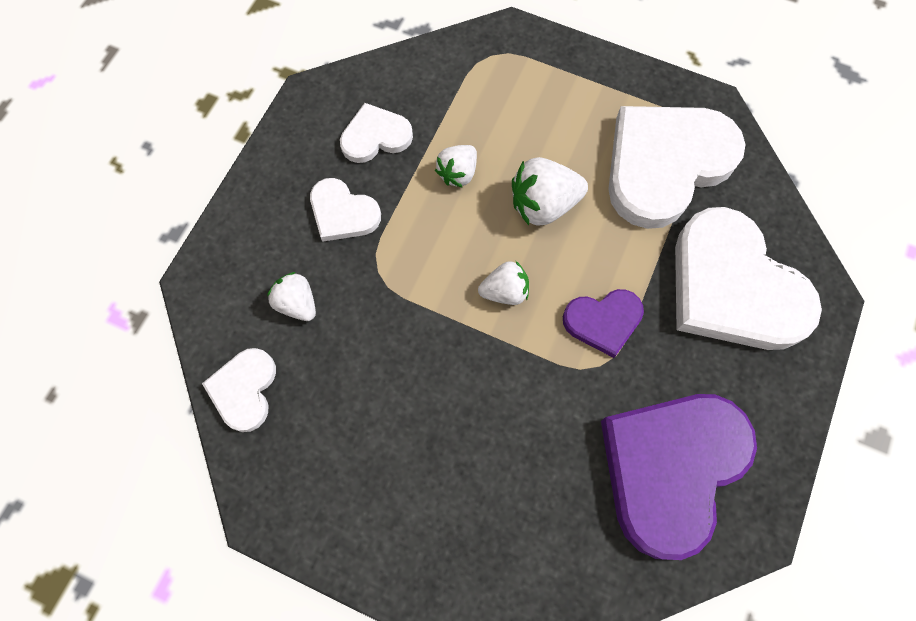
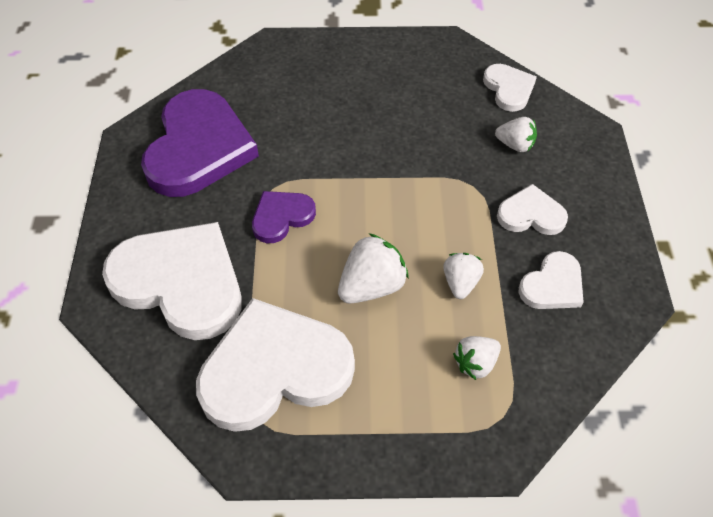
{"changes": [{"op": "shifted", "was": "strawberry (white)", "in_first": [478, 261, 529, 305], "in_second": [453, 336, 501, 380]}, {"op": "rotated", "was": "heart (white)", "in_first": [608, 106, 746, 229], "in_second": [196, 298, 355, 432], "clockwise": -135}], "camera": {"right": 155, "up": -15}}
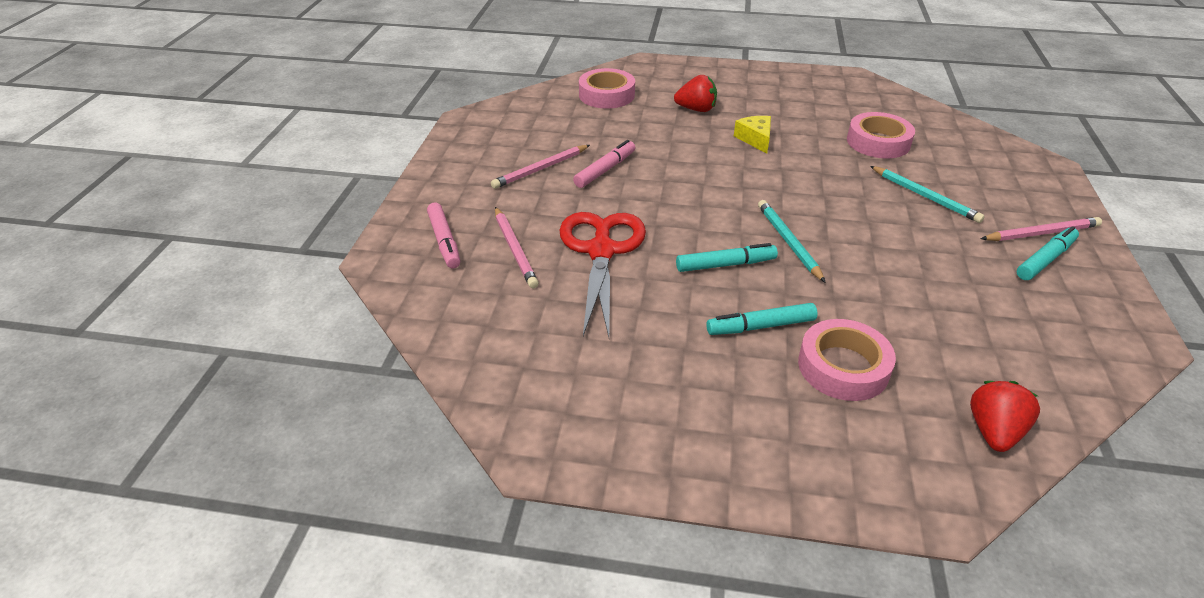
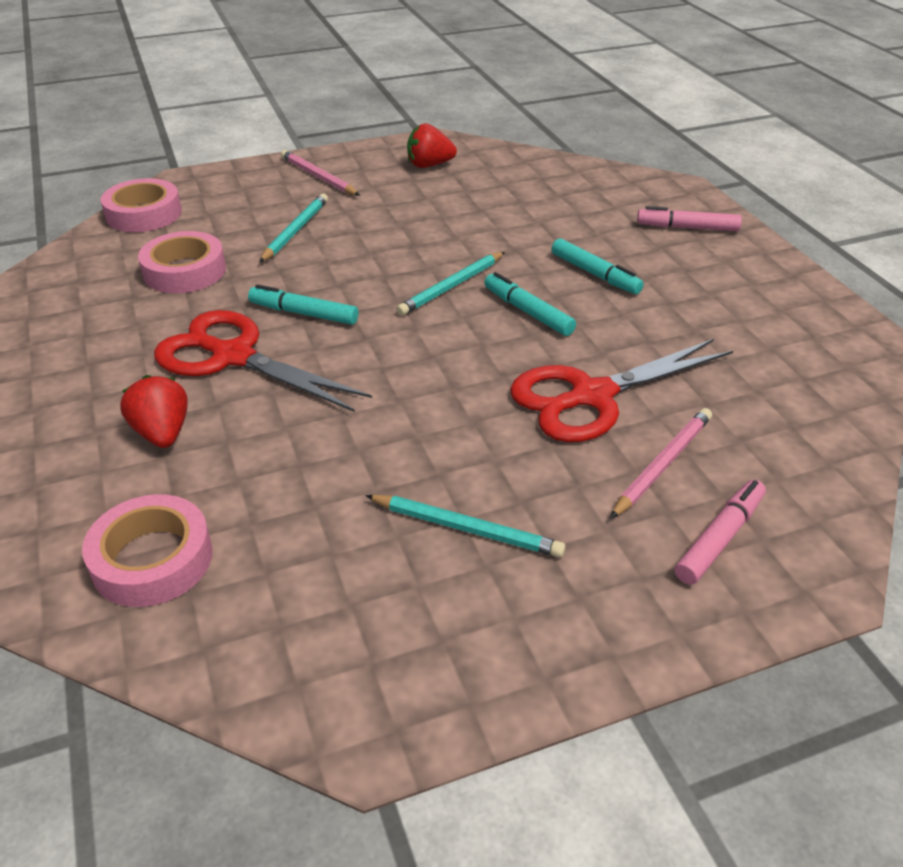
{"changes": [{"op": "repainted", "was": "pencil (pink)", "now": "pencil (turquoise)", "in_first": [491, 145, 590, 189], "in_second": [365, 495, 565, 557]}, {"op": "shifted", "was": "marker (pink)", "in_first": [573, 140, 635, 188], "in_second": [637, 206, 742, 231]}, {"op": "swapped", "was": "cheese (yellow)", "now": "scissors (red)", "in_first": [734, 116, 771, 154], "in_second": [154, 310, 372, 412]}, {"op": "shifted", "was": "tape (pink)", "in_first": [798, 319, 896, 401], "in_second": [101, 178, 182, 232]}, {"op": "shifted", "was": "strawberry (red)", "in_first": [970, 381, 1040, 452], "in_second": [407, 123, 457, 168]}, {"op": "shifted", "was": "marker (turquoise)", "in_first": [1017, 226, 1079, 280], "in_second": [248, 284, 358, 325]}], "camera": {"right": -120, "up": 0}}
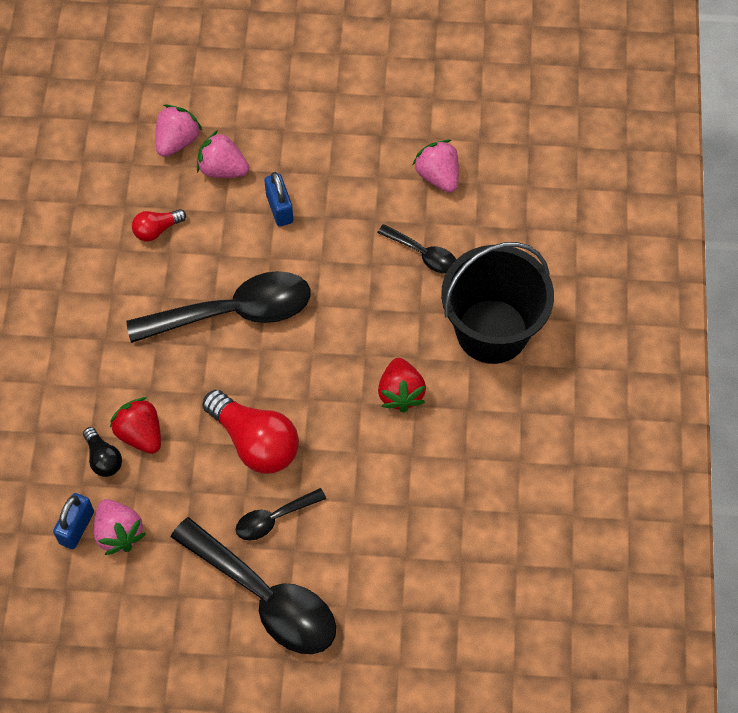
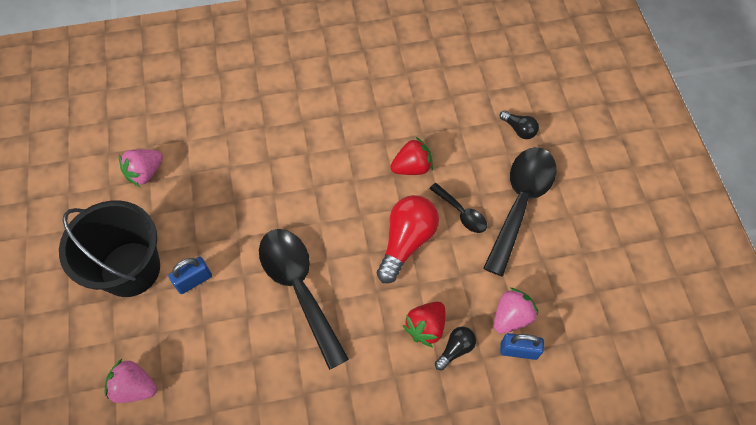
{"changes": [{"op": "gone", "was": "light bulb (red)", "in_first": [132, 209, 186, 242]}, {"op": "gone", "was": "strawberry (pink)", "in_first": [197, 130, 249, 178]}, {"op": "gone", "was": "spoon (black)", "in_first": [377, 224, 456, 274]}, {"op": "shifted", "was": "strawberry (red)", "in_first": [378, 358, 426, 413], "in_second": [390, 137, 433, 175]}, {"op": "shifted", "was": "bucket (black)", "in_first": [441, 242, 554, 364], "in_second": [59, 200, 160, 297]}, {"op": "new", "now": "light bulb (black)", "in_second": [500, 110, 539, 139]}], "camera": {"right": -105, "up": 0}}
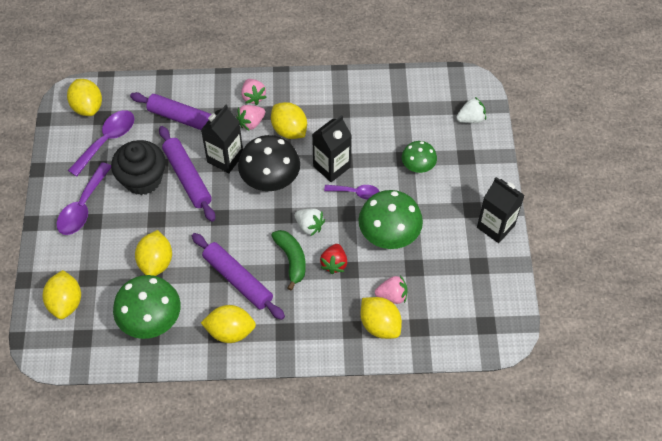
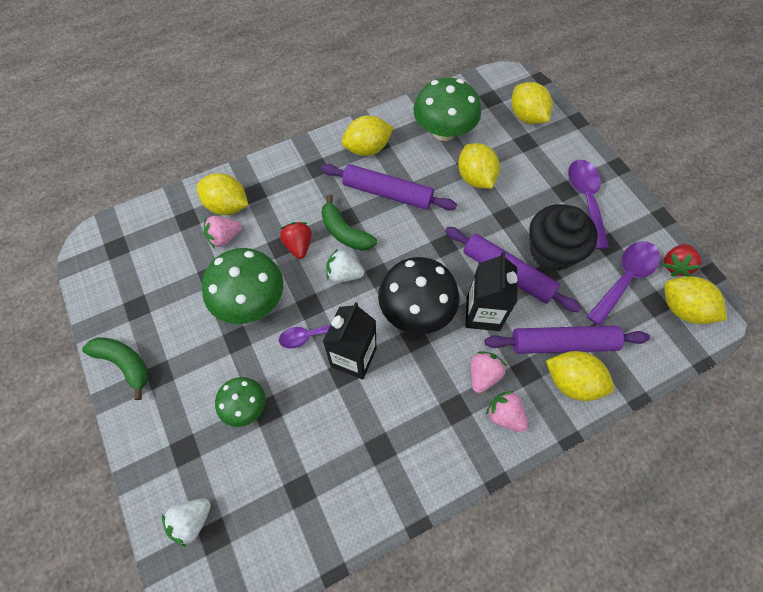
{"changes": [{"op": "rotated", "was": "spoon (purple)", "in_first": [68, 110, 134, 177], "in_second": [587, 241, 660, 326], "clockwise": -150}, {"op": "shifted", "was": "lemon (yellow)", "in_first": [271, 102, 307, 139], "in_second": [546, 351, 614, 401]}, {"op": "swapped", "was": "carton (black)", "now": "banana (green)", "in_first": [477, 177, 525, 243], "in_second": [82, 337, 149, 400]}, {"op": "new", "now": "strawberry (red)", "in_second": [663, 244, 701, 277]}], "camera": {"right": 155, "up": 5}}
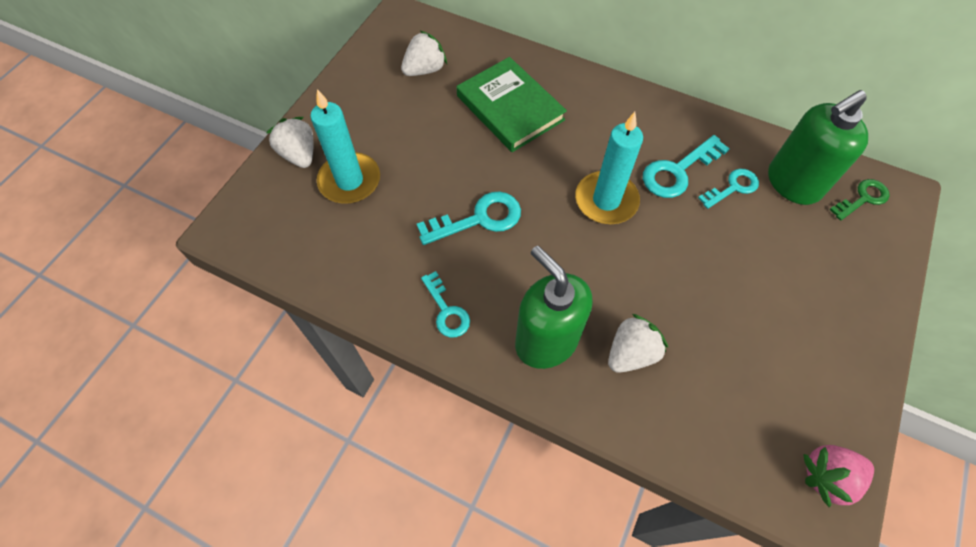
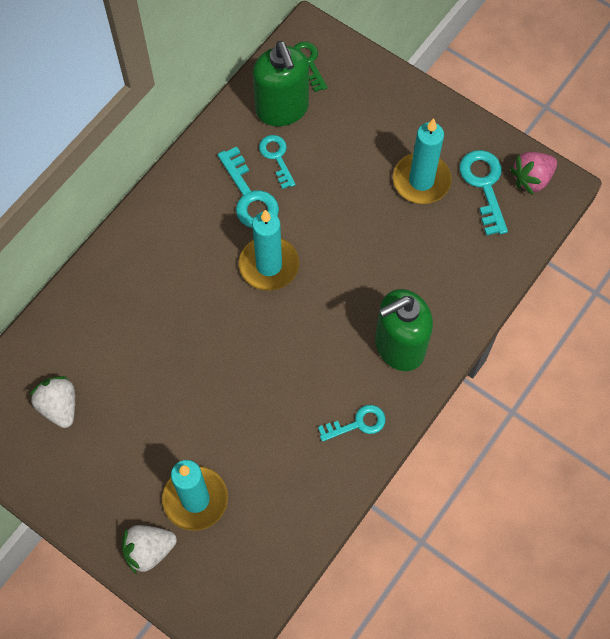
{"changes": [{"op": "shifted", "was": "key (turquoise)", "in_first": [417, 191, 521, 245], "in_second": [459, 150, 508, 236]}, {"op": "gone", "was": "book (green)", "in_first": [456, 57, 567, 152]}, {"op": "gone", "was": "strawberry (white)", "in_first": [608, 314, 668, 373]}, {"op": "rotated", "was": "strawberry (pink)", "in_first": [803, 445, 874, 507], "in_second": [510, 152, 557, 195], "clockwise": 60}, {"op": "new", "now": "candle (turquoise)", "in_second": [393, 118, 452, 204]}], "camera": {"right": -80, "up": 5}}
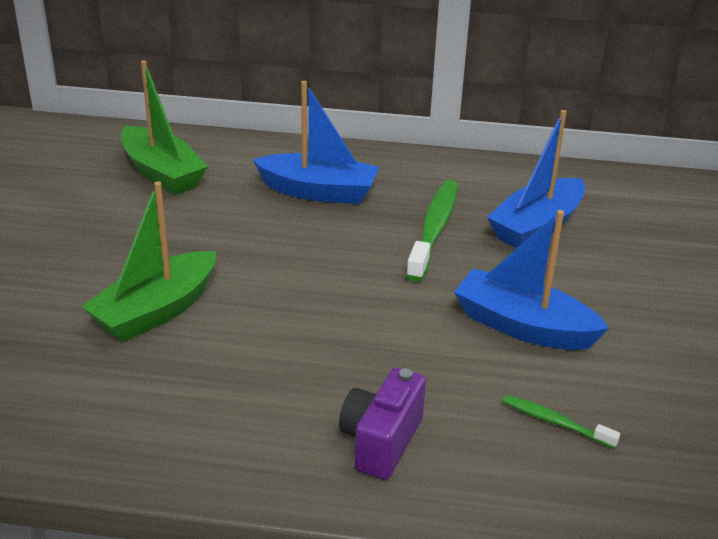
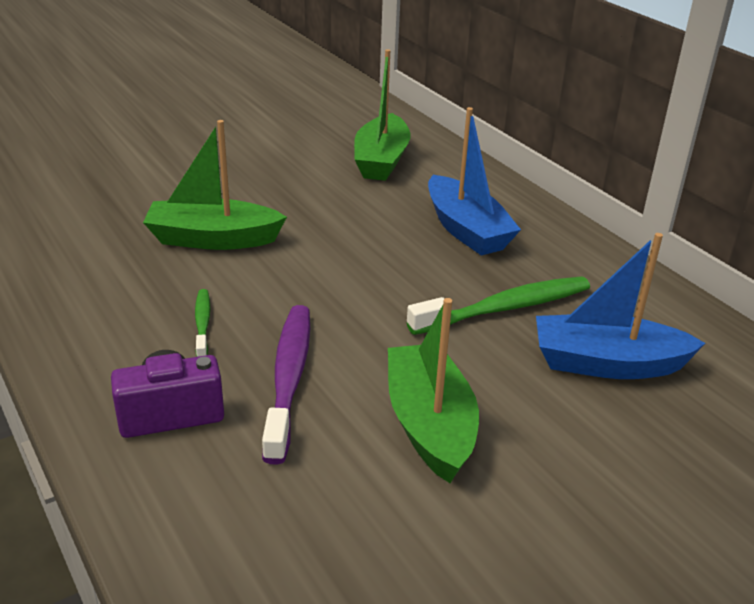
{"changes": [{"op": "repainted", "was": "boat (blue)", "now": "boat (green)", "in_first": [454, 210, 609, 350], "in_second": [388, 298, 479, 483]}, {"op": "shifted", "was": "toothbrush (green)", "in_first": [502, 395, 620, 449], "in_second": [195, 289, 211, 357]}, {"op": "new", "now": "toothbrush (purple)", "in_second": [262, 305, 310, 465]}], "camera": {"right": 50, "up": 0}}
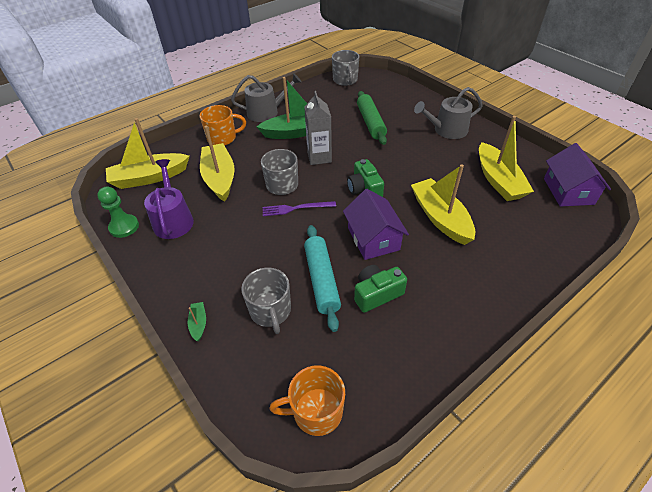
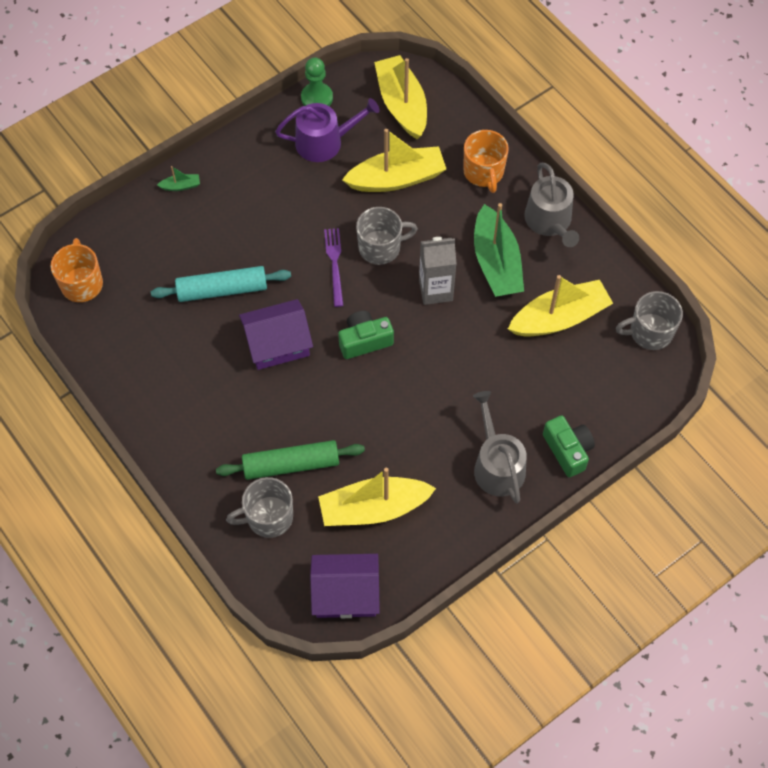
{"changes": [{"op": "shifted", "was": "mug (grey)", "in_first": [241, 268, 291, 334], "in_second": [226, 477, 293, 538]}, {"op": "shifted", "was": "camera (green)", "in_first": [354, 265, 407, 313], "in_second": [543, 415, 595, 477]}, {"op": "shifted", "was": "rolling pin (green)", "in_first": [357, 91, 387, 145], "in_second": [216, 440, 365, 480]}, {"op": "shifted", "was": "boat (yellow)", "in_first": [411, 164, 475, 245], "in_second": [508, 275, 613, 337]}], "camera": {"right": 90, "up": 15}}
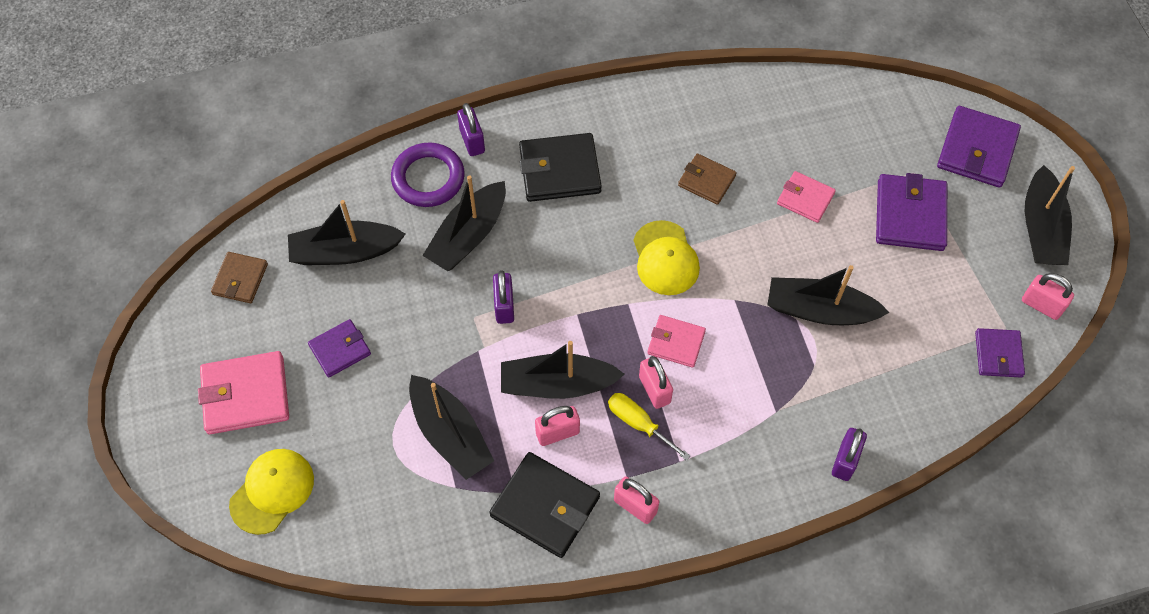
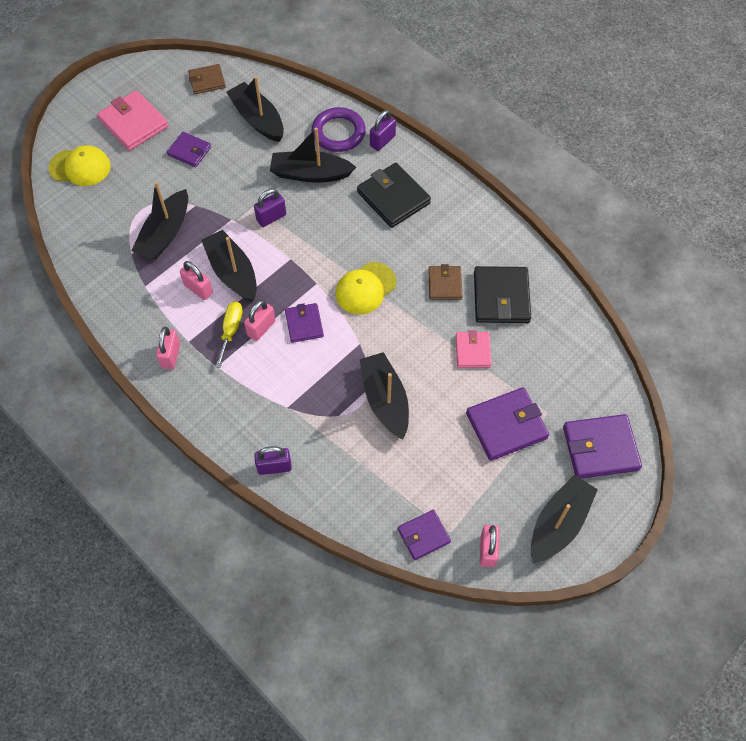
{"changes": [{"op": "shifted", "was": "wallet (black)", "in_first": [489, 452, 600, 558], "in_second": [474, 266, 531, 323]}, {"op": "repainted", "was": "wallet (pink)", "now": "wallet (purple)", "in_first": [647, 315, 706, 368], "in_second": [285, 303, 324, 343]}, {"op": "rotated", "was": "boat (black)", "in_first": [1025, 165, 1075, 265], "in_second": [531, 475, 598, 563], "clockwise": 150}], "camera": {"right": 60, "up": 0}}
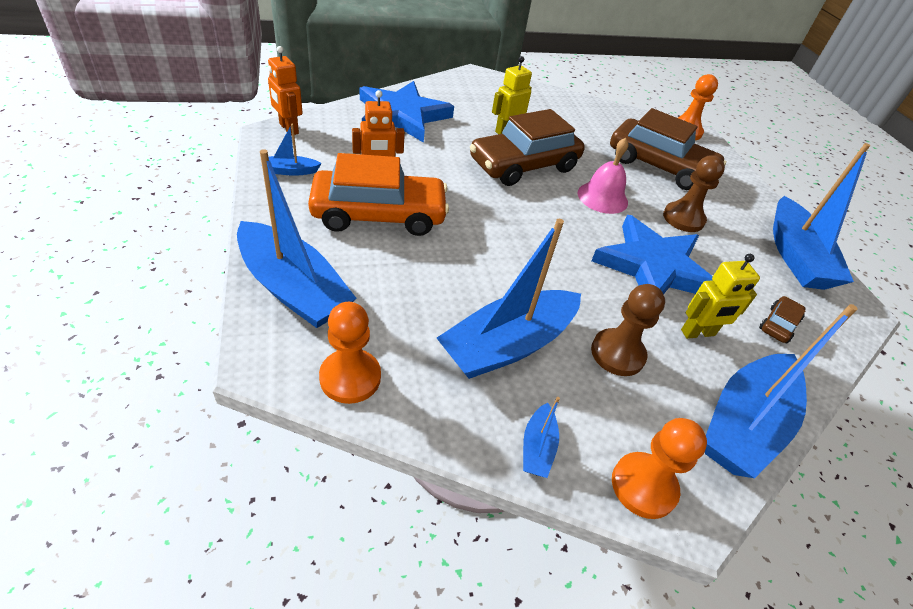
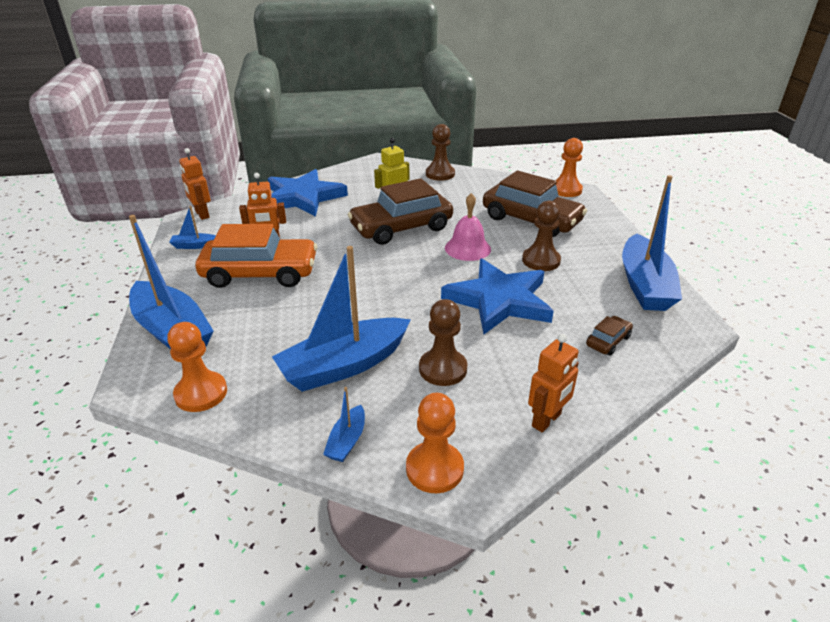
{"changes": [{"op": "gone", "was": "robot (yellow)", "in_first": [681, 254, 760, 339]}, {"op": "swapped", "was": "boat (blue)", "now": "robot (orange)", "in_first": [705, 304, 857, 478], "in_second": [528, 334, 579, 433]}, {"op": "new", "now": "pawn (brown)", "in_second": [426, 124, 455, 181]}], "camera": {"right": 10, "up": -10}}
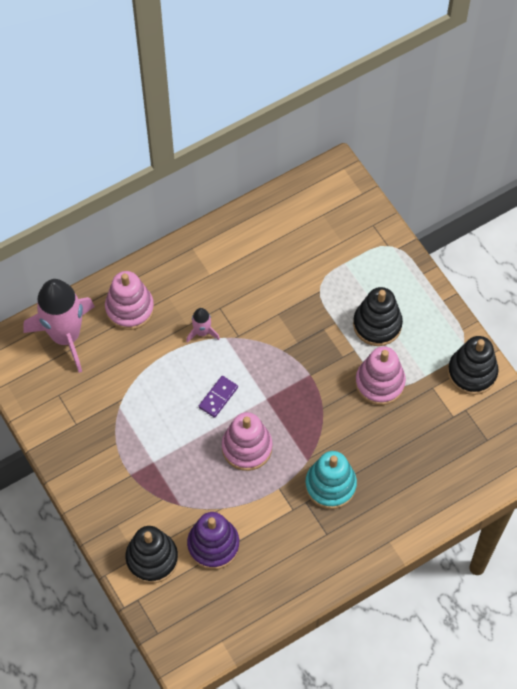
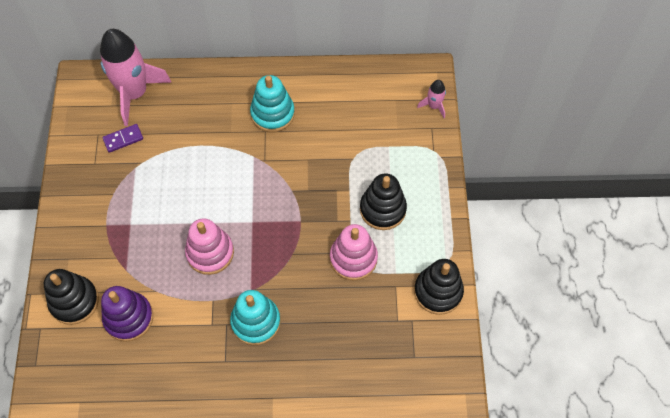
{"changes": [{"op": "gone", "was": "stacking toy (pink)", "in_first": [105, 271, 154, 330]}, {"op": "shifted", "was": "rocket (pink)", "in_first": [186, 308, 220, 343], "in_second": [417, 80, 446, 118]}, {"op": "shifted", "was": "domino (purple)", "in_first": [199, 376, 238, 418], "in_second": [102, 124, 143, 153]}, {"op": "new", "now": "stacking toy (turquoise)", "in_second": [250, 75, 295, 132]}], "camera": {"right": 30, "up": 0}}
